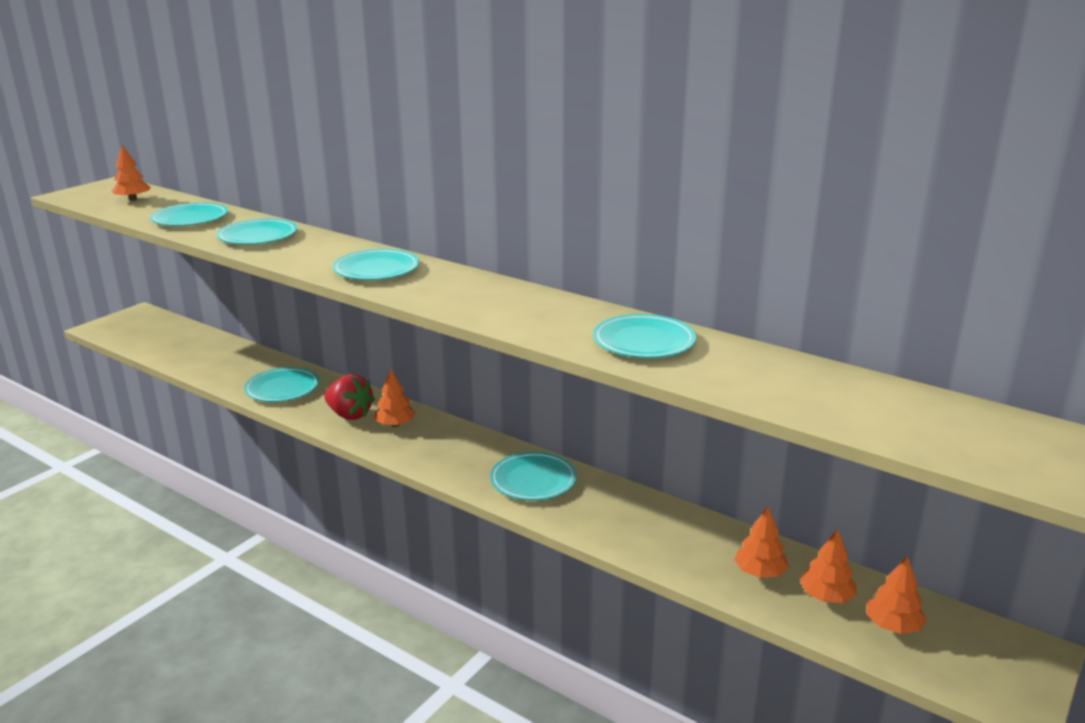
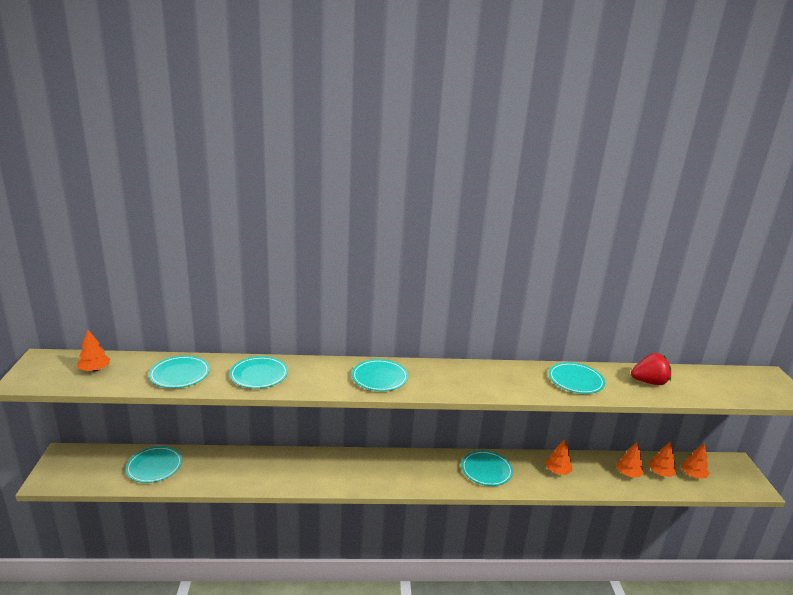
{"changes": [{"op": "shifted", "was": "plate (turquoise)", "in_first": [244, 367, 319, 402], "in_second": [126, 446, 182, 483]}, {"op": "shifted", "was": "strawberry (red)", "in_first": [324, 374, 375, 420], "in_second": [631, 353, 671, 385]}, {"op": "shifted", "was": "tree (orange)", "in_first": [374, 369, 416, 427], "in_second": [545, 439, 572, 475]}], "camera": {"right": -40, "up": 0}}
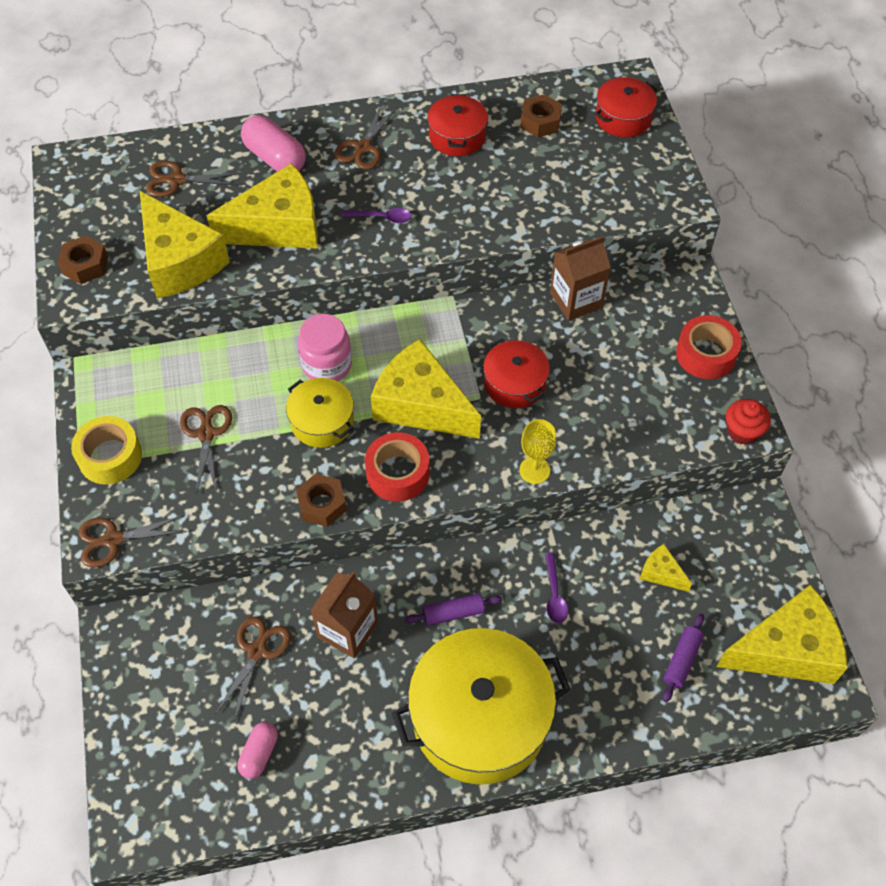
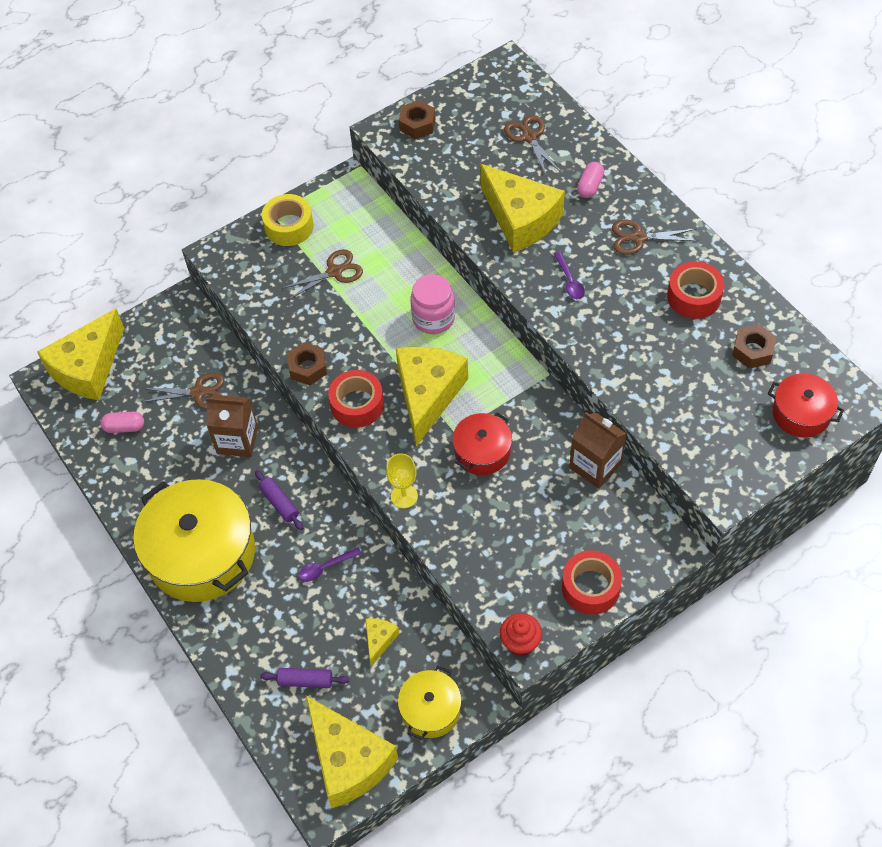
{"changes": [{"op": "gone", "was": "scissors (brown)", "in_first": [78, 515, 187, 568]}, {"op": "shifted", "was": "cheese (yellow)", "in_first": [140, 191, 230, 299], "in_second": [37, 308, 124, 400]}, {"op": "scaled", "was": "capsule (pink)", "in_first": [241, 115, 306, 172], "in_second": [577, 162, 604, 198], "ratio": 0.6}, {"op": "shifted", "was": "pot (yellow)", "in_first": [286, 378, 354, 448], "in_second": [398, 666, 462, 740]}, {"op": "swapped", "was": "pot (red)", "now": "tape (red)", "in_first": [427, 94, 488, 156], "in_second": [667, 261, 724, 319]}], "camera": {"right": 70, "up": 0}}
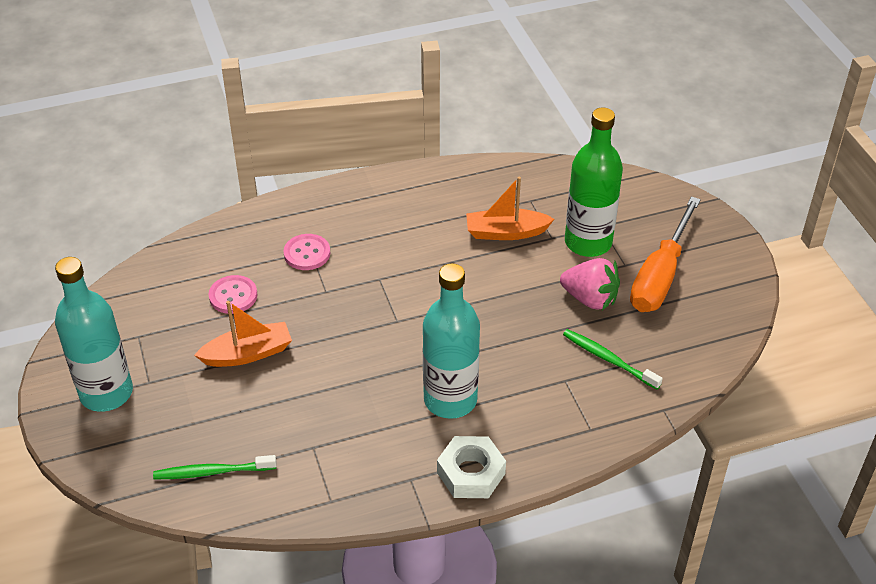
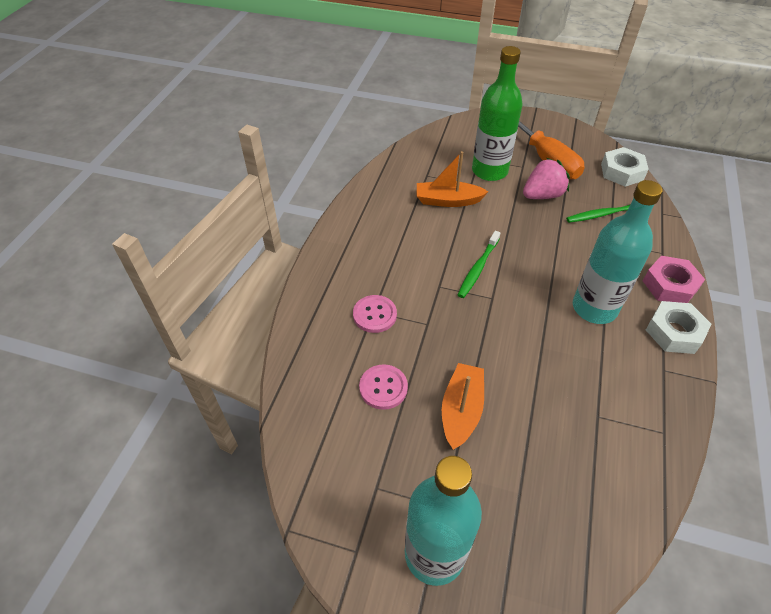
{"changes": [{"op": "shifted", "was": "toothbrush (green)", "in_first": [153, 455, 277, 479], "in_second": [458, 231, 500, 298]}, {"op": "rotated", "was": "boat (orange)", "in_first": [466, 177, 554, 240], "in_second": [417, 151, 489, 207], "clockwise": 60}, {"op": "new", "now": "nut (white)", "in_second": [601, 147, 649, 187]}, {"op": "new", "now": "nut (pink)", "in_second": [643, 256, 705, 303]}], "camera": {"right": -55, "up": 5}}
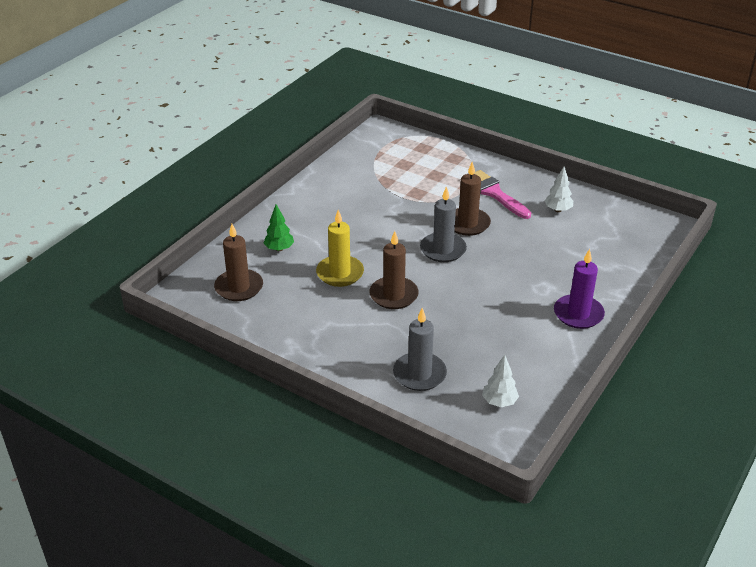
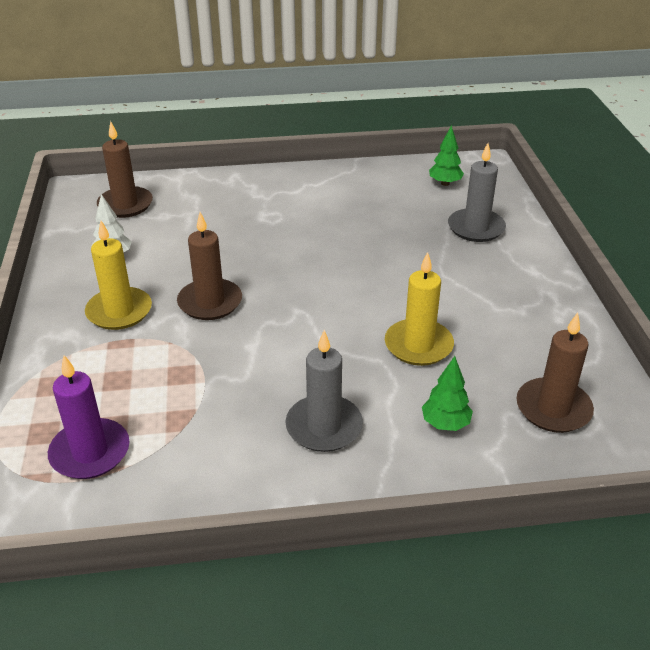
{"changes": [{"op": "shifted", "was": "candle (brown)", "in_first": [369, 231, 419, 309], "in_second": [97, 121, 153, 218]}, {"op": "shifted", "was": "candle (grey)", "in_first": [420, 186, 467, 262], "in_second": [285, 330, 363, 452]}, {"op": "swapped", "was": "brush (pink)", "now": "candle (yellow)", "in_first": [474, 170, 531, 219], "in_second": [85, 221, 152, 330]}, {"op": "repainted", "was": "tree (white)", "now": "tree (green)", "in_first": [482, 355, 519, 407], "in_second": [429, 125, 464, 186]}, {"op": "shifted", "was": "candle (purple)", "in_first": [554, 249, 605, 329], "in_second": [48, 355, 129, 479]}], "camera": {"right": -130, "up": 0}}
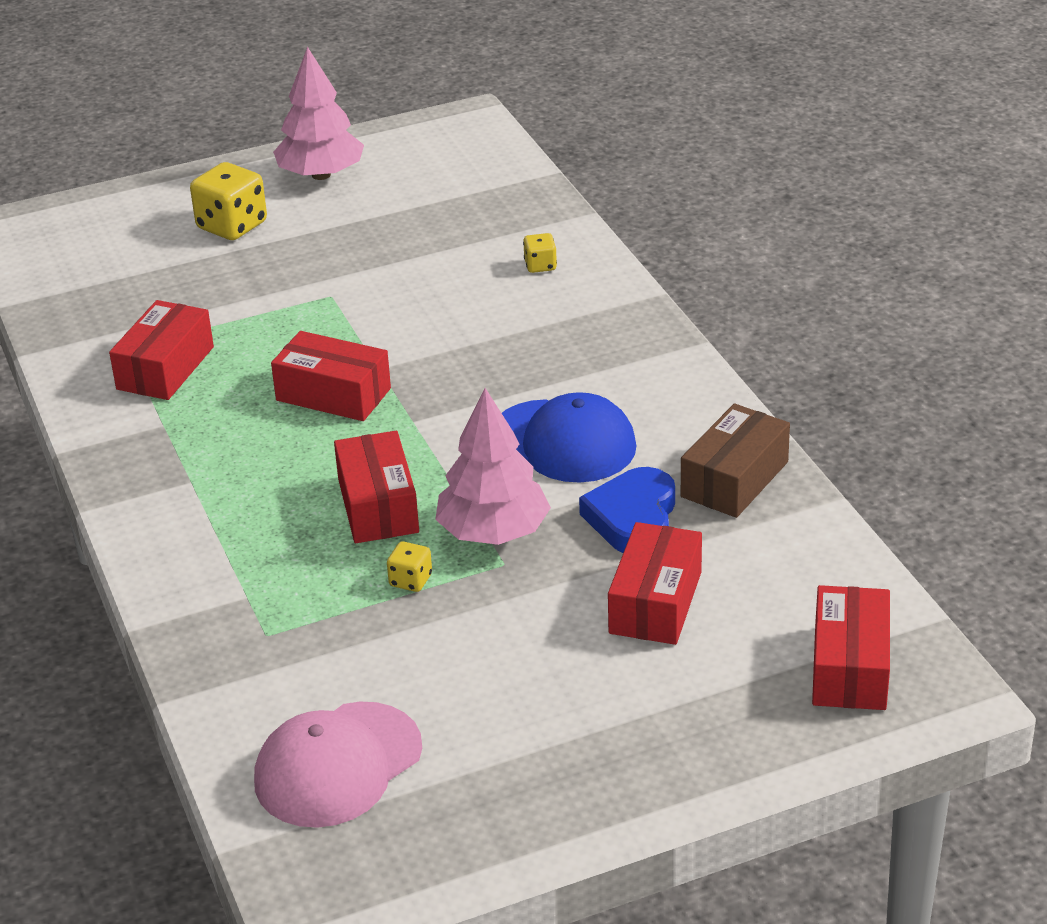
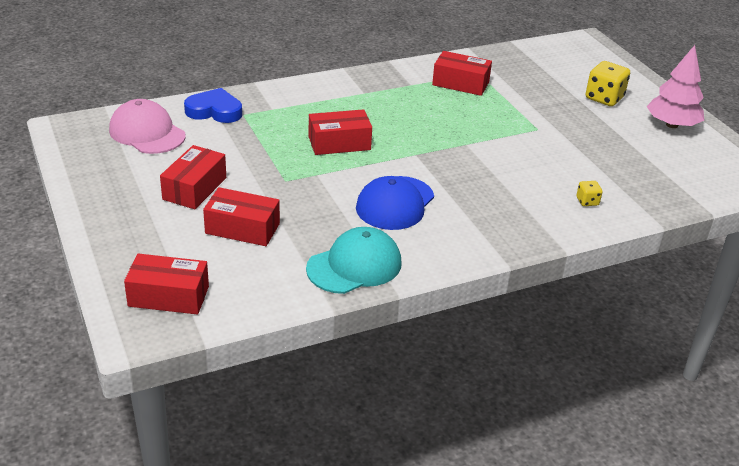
{"changes": [{"op": "shifted", "was": "box (red)", "in_first": [271, 331, 391, 421], "in_second": [160, 145, 226, 209]}, {"op": "gone", "was": "dice (yellow)", "in_first": [387, 542, 432, 592]}, {"op": "gone", "was": "tree (pink)", "in_first": [435, 388, 551, 545]}, {"op": "shifted", "was": "heart (blue)", "in_first": [579, 467, 675, 553], "in_second": [184, 88, 242, 123]}, {"op": "swapped", "was": "box (brown)", "now": "cap (turquoise)", "in_first": [681, 404, 790, 518], "in_second": [306, 227, 402, 294]}], "camera": {"right": 85, "up": 0}}
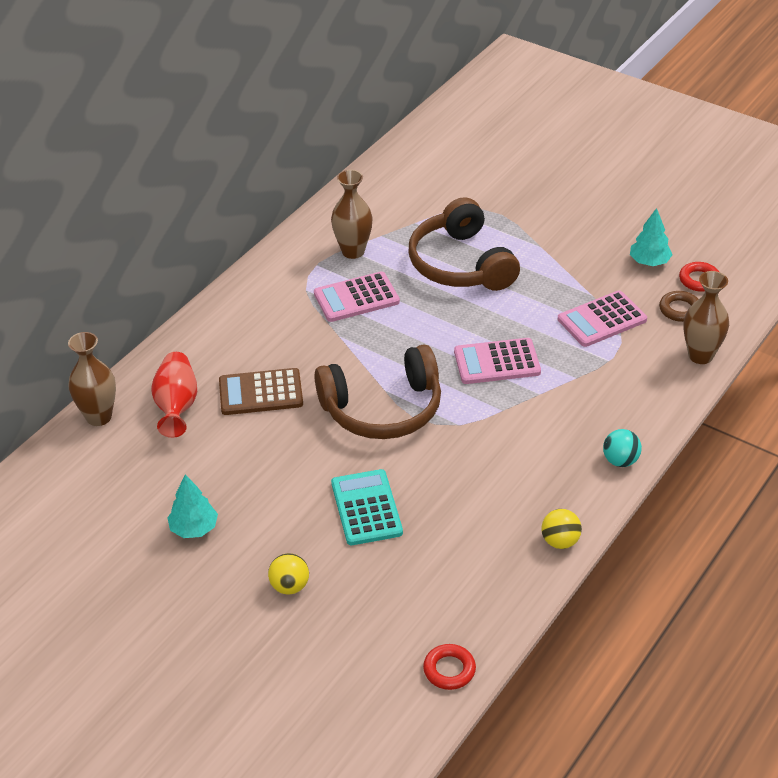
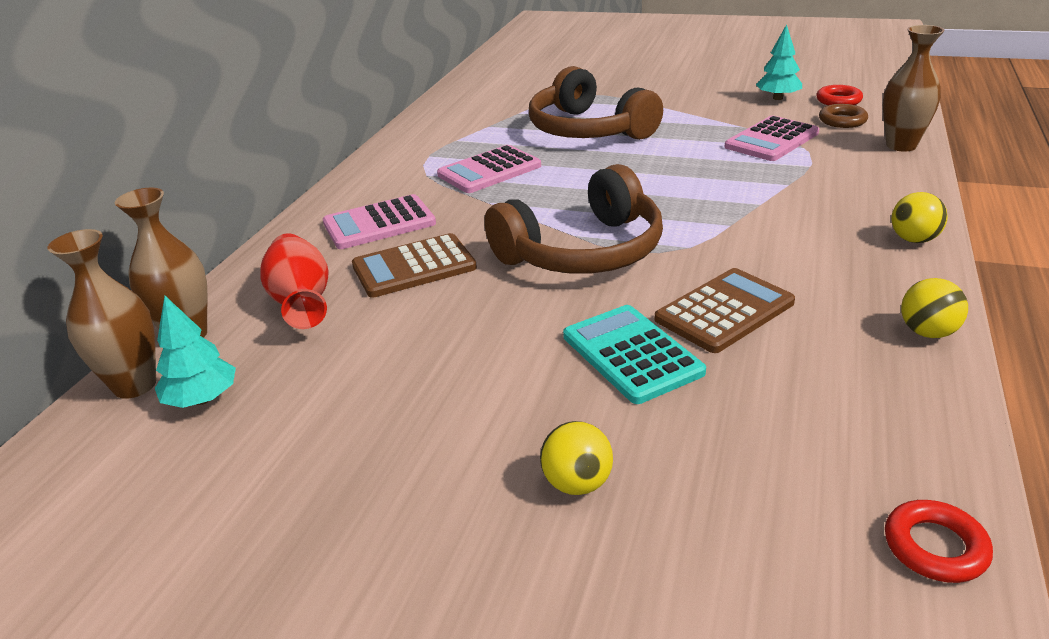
{"changes": [{"op": "shifted", "was": "tree (turquoise)", "in_first": [167, 474, 218, 538], "in_second": [155, 296, 236, 408]}, {"op": "shifted", "was": "vase (brown)", "in_first": [331, 170, 373, 259], "in_second": [48, 229, 156, 399]}, {"op": "shifted", "was": "calculator (pink)", "in_first": [454, 338, 541, 384], "in_second": [323, 194, 436, 249]}, {"op": "repainted", "was": "ball (turquoise)", "now": "ball (yellow)", "in_first": [603, 429, 642, 467], "in_second": [891, 192, 948, 243]}, {"op": "new", "now": "calculator (brown)", "in_second": [655, 268, 795, 353]}], "camera": {"right": -15, "up": -10}}
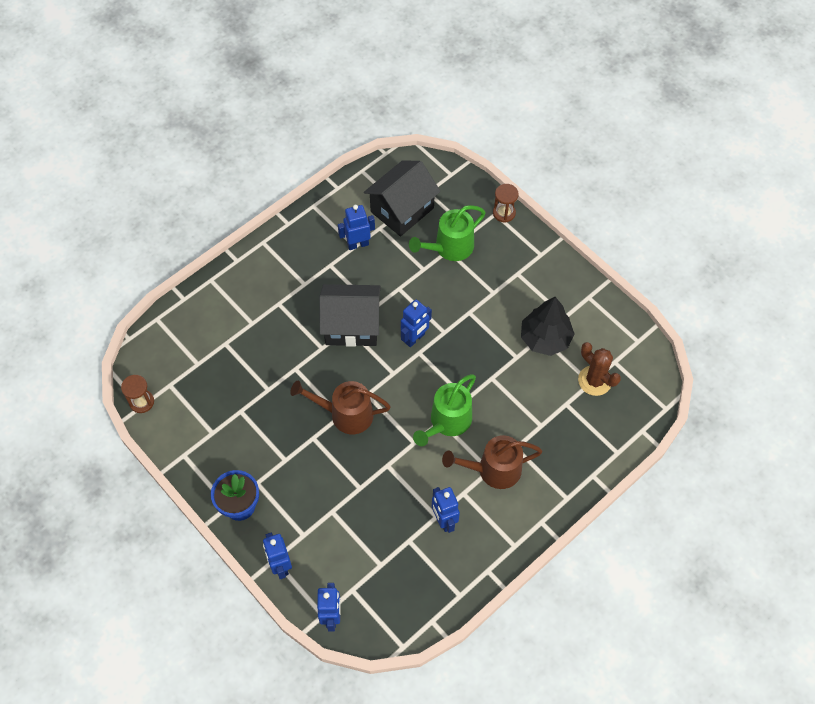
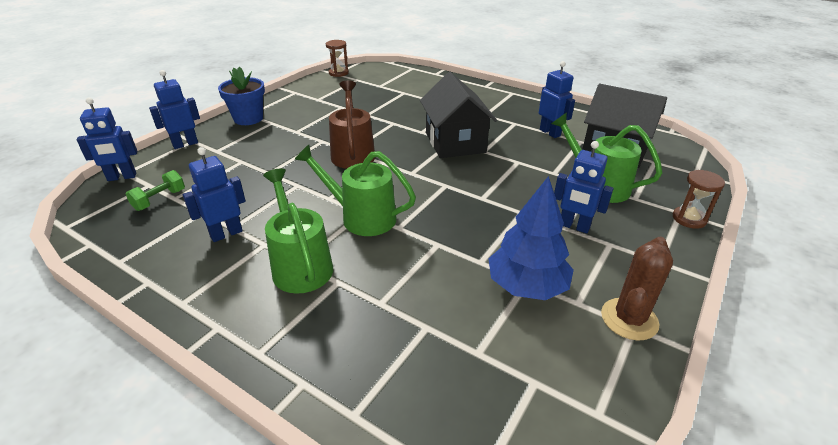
{"changes": [{"op": "shifted", "was": "robot (blue)", "in_first": [401, 299, 432, 347], "in_second": [554, 141, 613, 233]}, {"op": "repainted", "was": "watering can (brown)", "now": "watering can (green)", "in_first": [442, 435, 543, 489], "in_second": [263, 168, 333, 294]}, {"op": "repainted", "was": "tree (black)", "now": "tree (blue)", "in_first": [521, 297, 575, 356], "in_second": [488, 176, 574, 300]}, {"op": "shifted", "was": "cactus (brown)", "in_first": [578, 342, 621, 396], "in_second": [601, 237, 673, 341]}, {"op": "new", "now": "dumbbell (green)", "in_second": [126, 170, 185, 211]}], "camera": {"right": 75, "up": -25}}
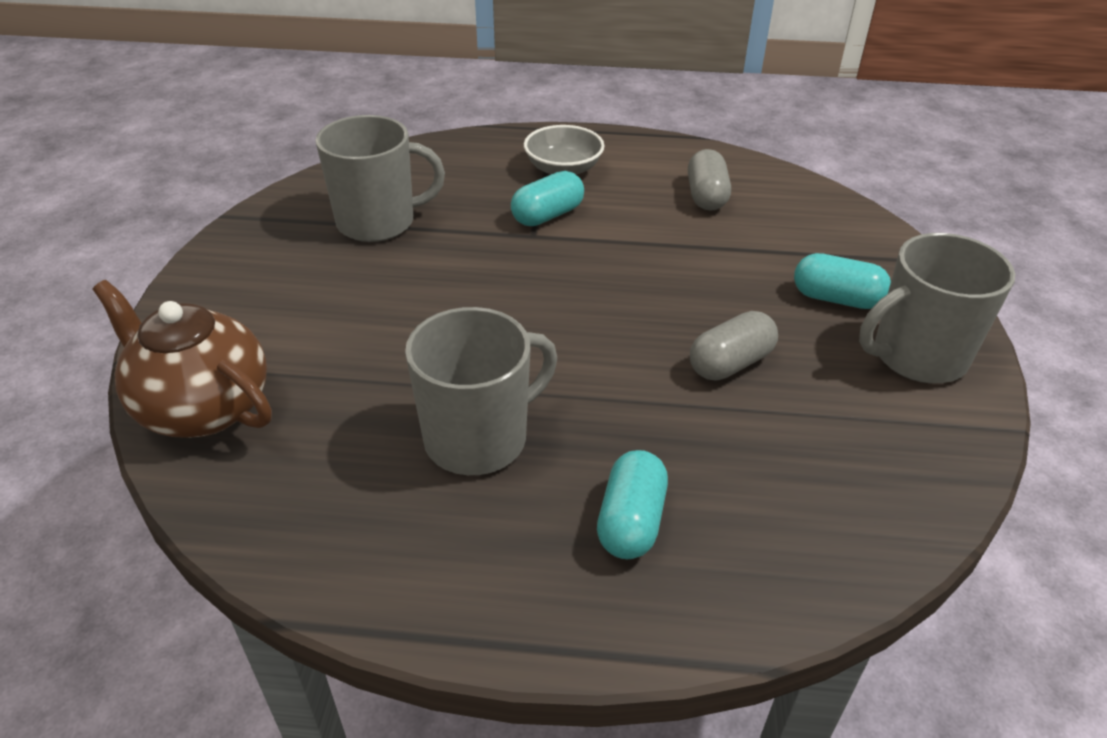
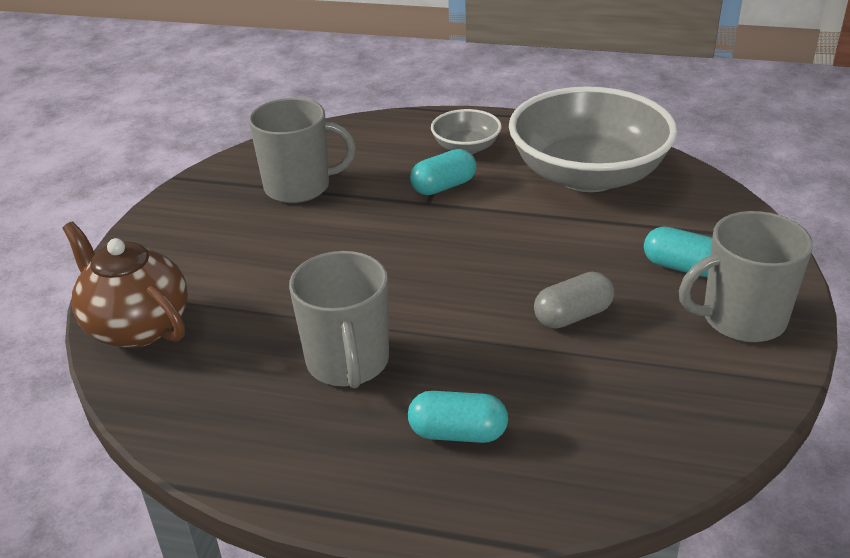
{"changes": [{"op": "rotated", "was": "mug (grey)", "in_first": [405, 307, 557, 475], "in_second": [289, 251, 389, 388], "clockwise": 105}, {"op": "rotated", "was": "capsule (turquoise)", "in_first": [597, 450, 668, 559], "in_second": [408, 391, 508, 443], "clockwise": 75}, {"op": "swapped", "was": "capsule (grey)", "now": "bowl (grey)", "in_first": [688, 149, 731, 211], "in_second": [509, 86, 677, 192]}], "camera": {"right": 10, "up": -5}}
